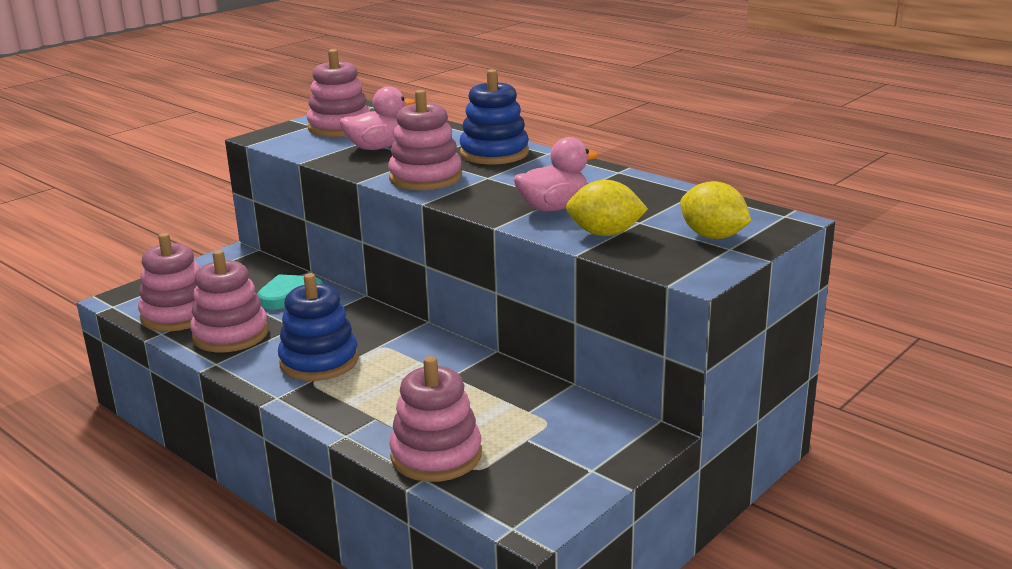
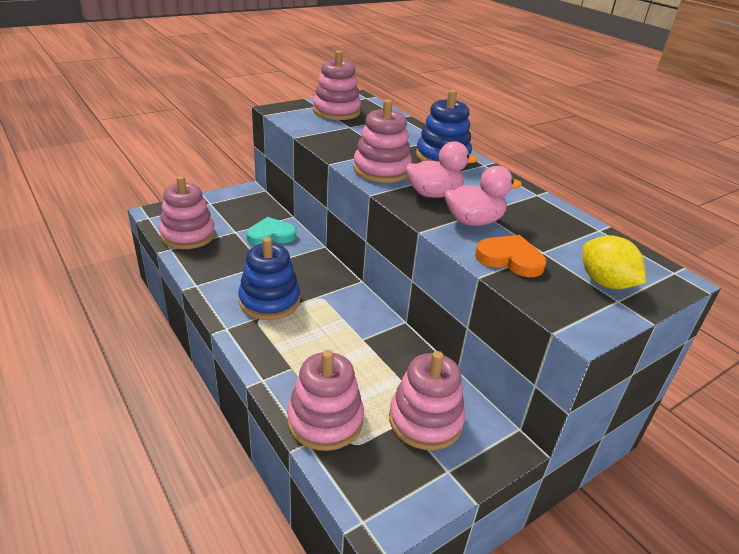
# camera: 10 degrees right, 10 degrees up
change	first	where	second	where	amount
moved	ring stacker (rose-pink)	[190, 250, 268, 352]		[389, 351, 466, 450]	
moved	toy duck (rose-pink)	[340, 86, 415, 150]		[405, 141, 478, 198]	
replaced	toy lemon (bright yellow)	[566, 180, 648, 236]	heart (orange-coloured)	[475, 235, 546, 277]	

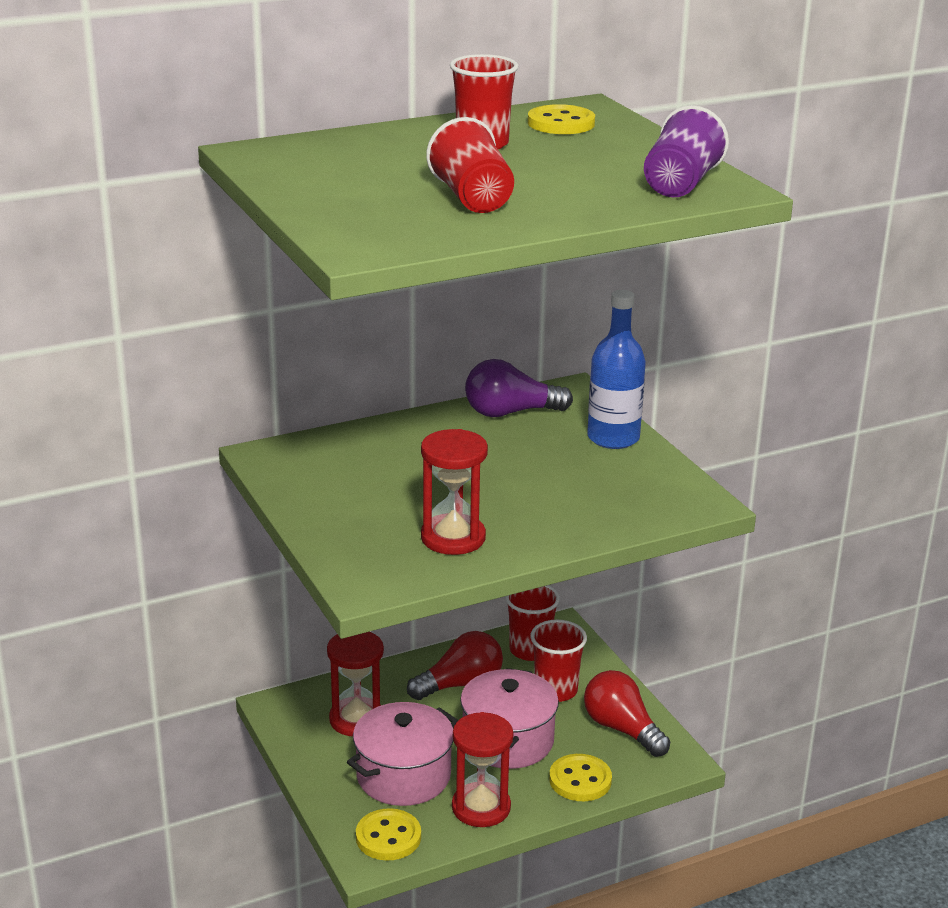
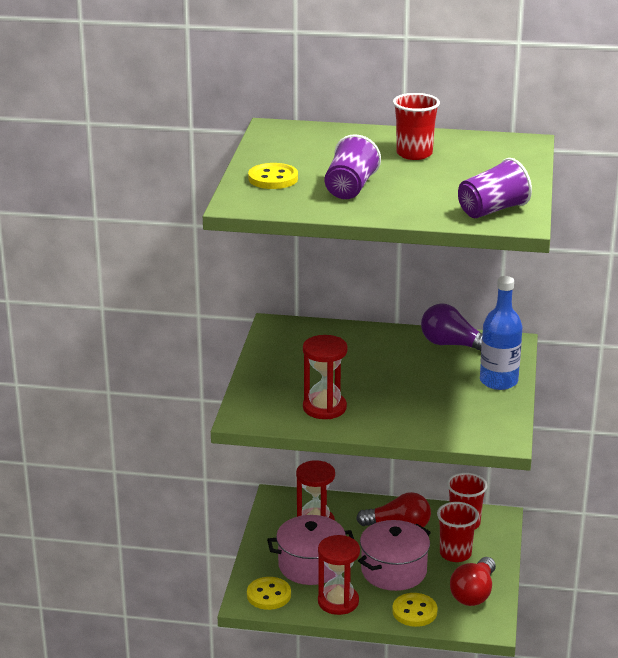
# camera: 35 degrees right, 0 degrees up
change	first	where	second	where	amount
recoloured	beaker (scarlet)	[426, 117, 514, 213]	beaker (purple)	[324, 134, 381, 199]	
moved	button (bright yellow)	[528, 104, 595, 134]		[248, 163, 298, 189]	
turned	lightbulb (scarlet)	[584, 670, 670, 757]		[450, 557, 496, 606]	150 degrees counterclockwise

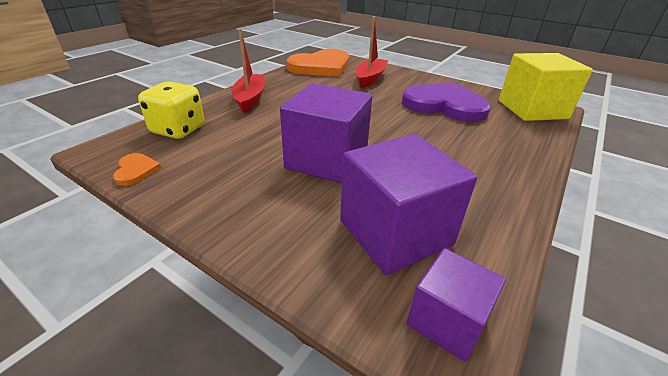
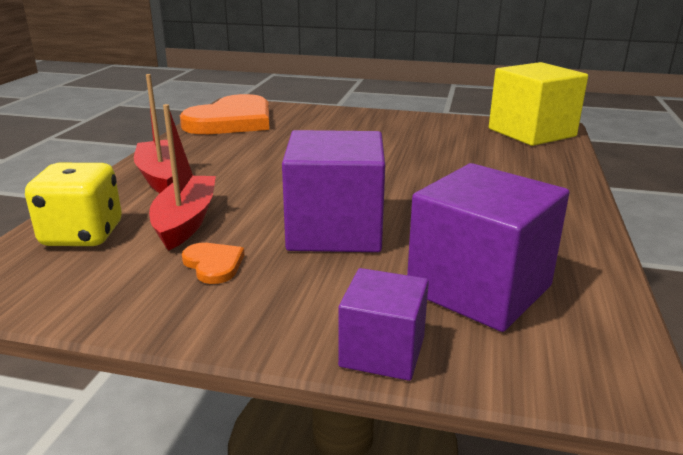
# camera: 20 degrees left, 10 degrees down
change	first	where	second	where	amount
moved	heart (orange-coloured)	[113, 153, 161, 186]		[182, 243, 245, 284]	
moved	boat (scarlet)	[355, 16, 388, 88]		[149, 104, 216, 251]	
removed	heart (purple)	[402, 82, 491, 122]			
moved	cube (purple)	[407, 248, 506, 362]		[338, 268, 429, 381]	

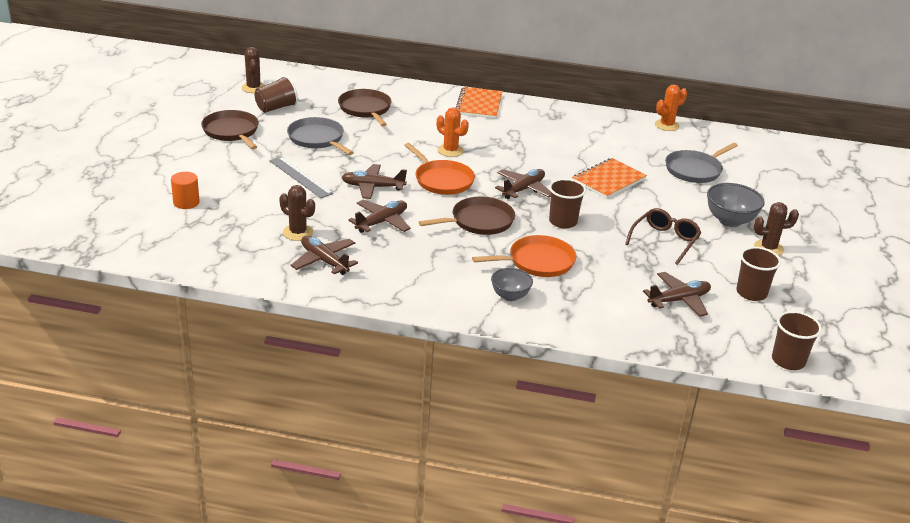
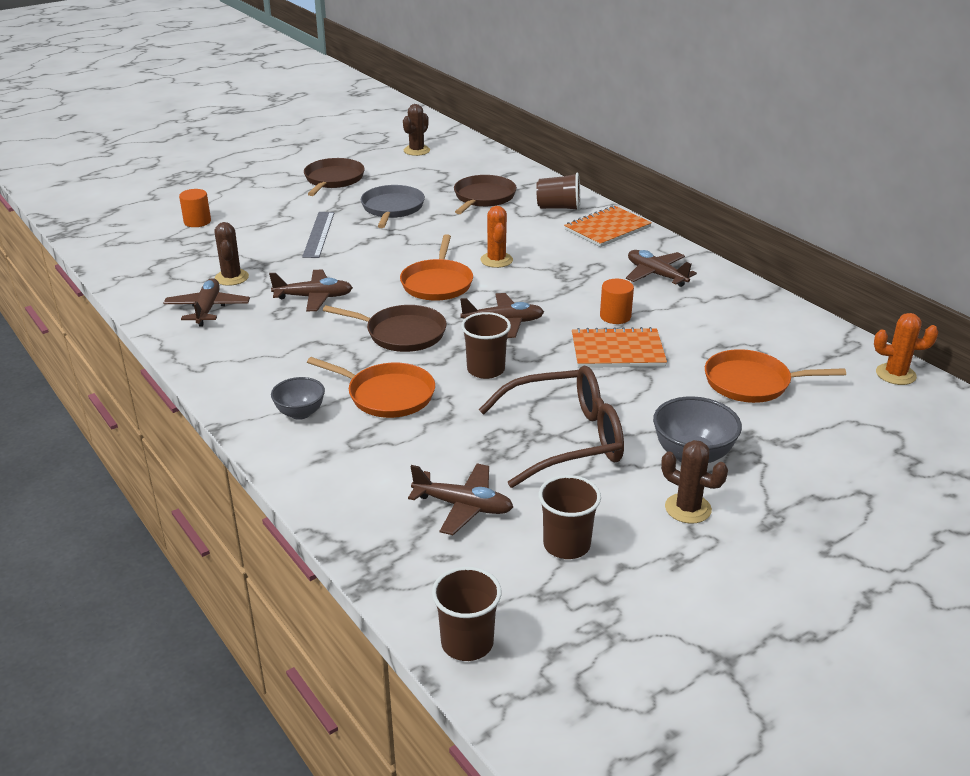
# camera: 45 degrees right, 0 degrees up
change	first	where	second	where	amount
moved	beaker (russet)	[254, 75, 298, 113]		[536, 173, 580, 211]	
moved	aeroplane (russet)	[341, 164, 407, 199]		[626, 250, 697, 287]	
resized	spectacles (russet)	[625, 208, 701, 265]		[479, 366, 624, 488]	x1.56
moved	prickly plant (orange-coloured)	[655, 85, 687, 131]		[874, 313, 938, 385]	
recoloured	pan (ash-grey)	[665, 143, 738, 183]	pan (orange-coloured)	[705, 349, 846, 403]	
added			cylinder (orange-coloured)	[600, 279, 634, 324]	

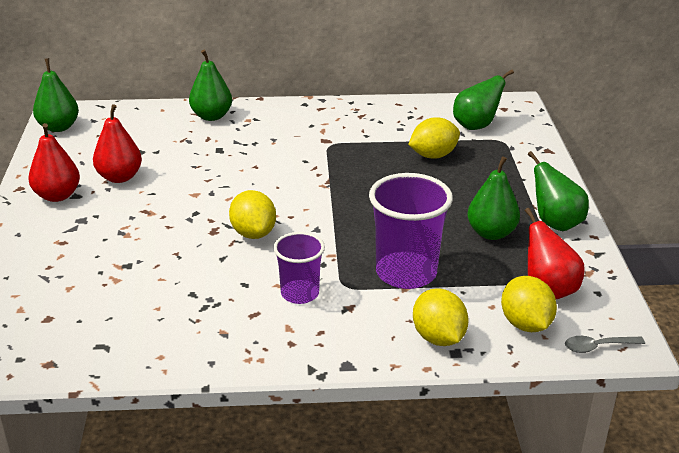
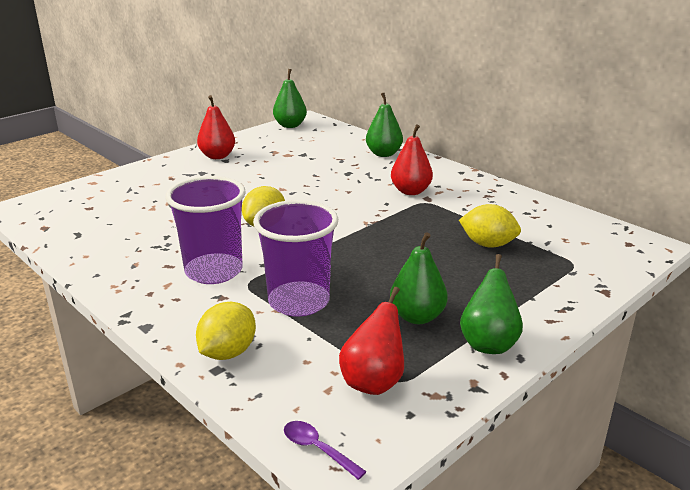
# camera: 50 degrees right, 5 degrees down
change	first	where	second	where	amount
moved	pear fruit (scarlet)	[93, 104, 142, 183]		[391, 124, 433, 195]	
resized	beaker (purple)	[273, 232, 325, 304]		[165, 176, 246, 284]	x1.64
removed	pear fruit (leaf-green)	[453, 69, 514, 130]			
removed	toy lemon (bright yellow)	[501, 276, 557, 332]			
recoloured	tablespoon (ash-grey)	[565, 336, 645, 353]	tablespoon (purple)	[284, 421, 367, 480]	

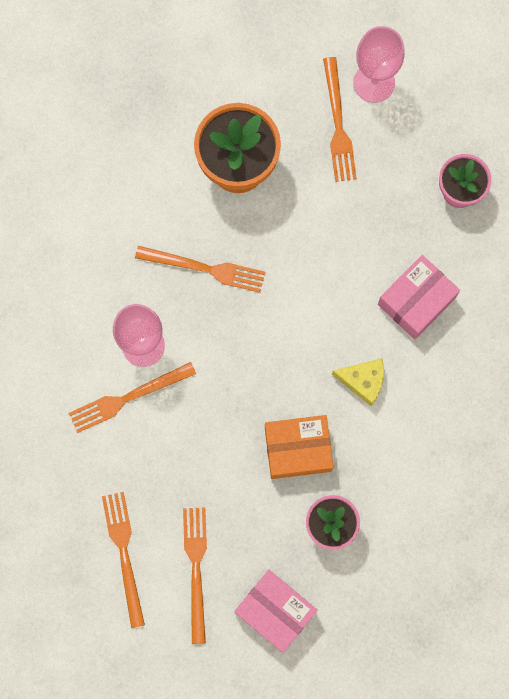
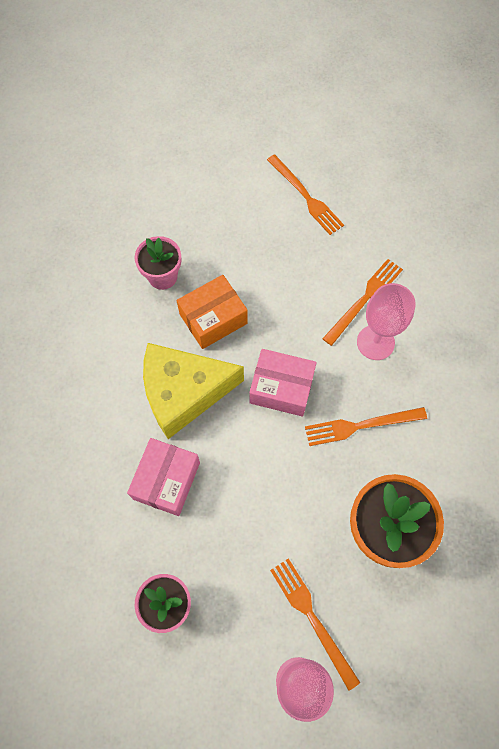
# camera: 155 degrees right, 10 degrees down
change	first	where	second	where	amount
removed	table fork (orange-coloured)	[183, 507, 207, 644]			
moved	parcel (rose-pink)	[234, 570, 317, 653]		[249, 349, 317, 417]	
resized	cheese (bright yellow)	[332, 358, 384, 406]		[143, 343, 244, 439]	x2.08

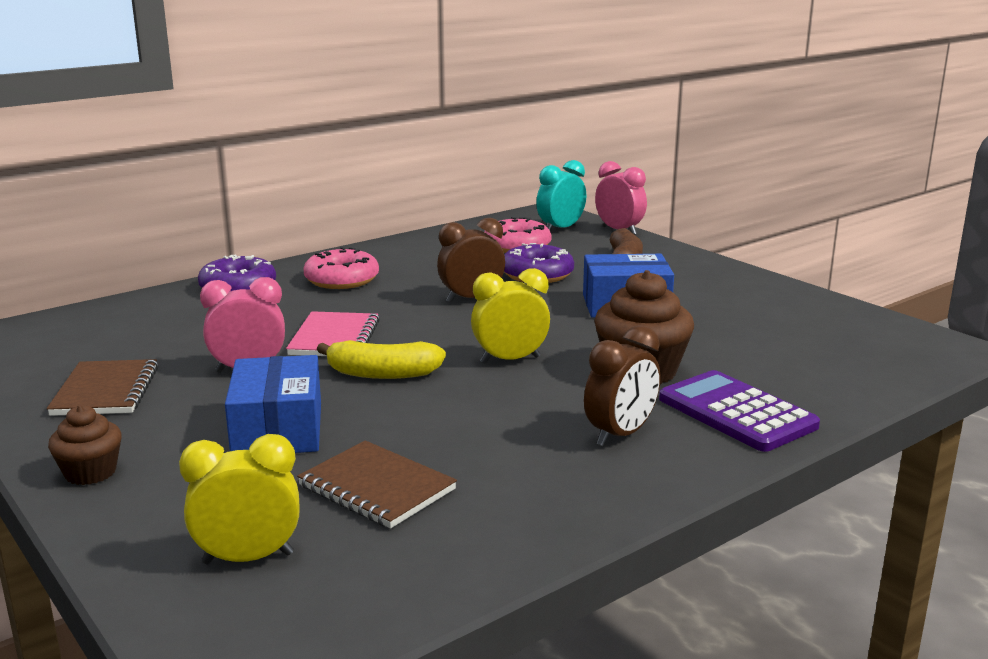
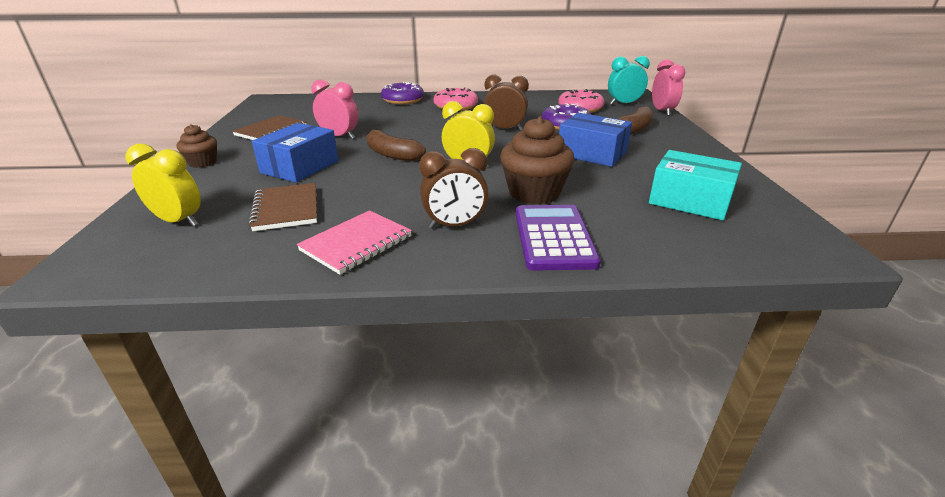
# camera: 35 degrees right, 10 degrees up
change	first	where	second	where	amount
moved	notebook (rose-pink)	[286, 311, 380, 356]		[297, 210, 412, 275]	
recoloured	banana (bright yellow)	[317, 340, 446, 379]	banana (russet)	[366, 130, 426, 161]	
added			parcel (turquoise)	[649, 150, 742, 220]	

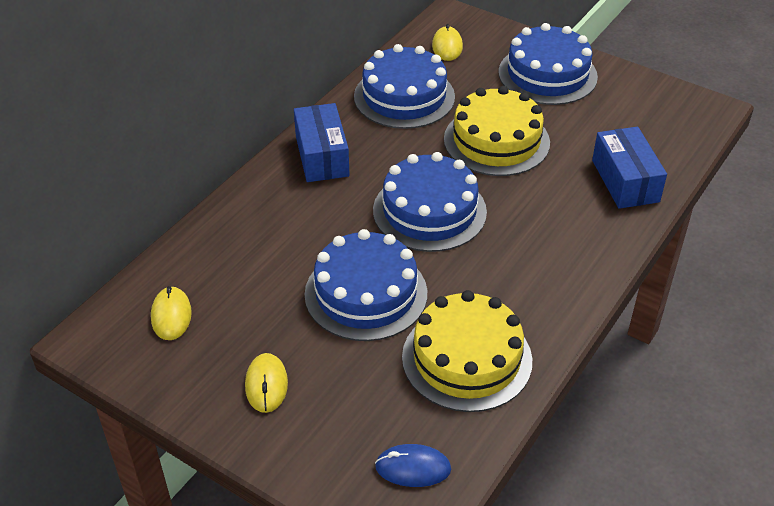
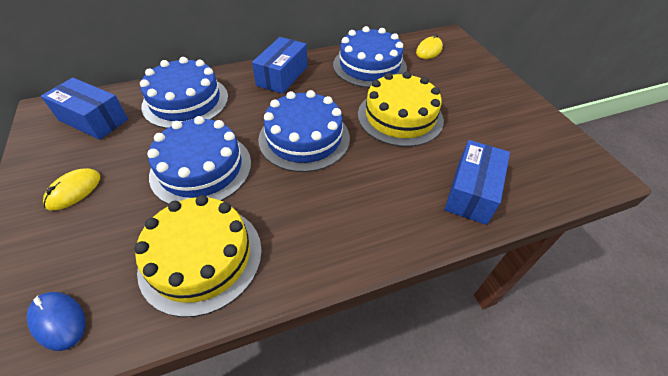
# camera: 35 degrees right, 5 degrees up
change	first	where	second	where	amount
replaced	computer mouse (bright yellow)	[151, 286, 192, 340]	parcel (cobalt)	[41, 78, 128, 140]	
moved	cake (cobalt)	[499, 23, 598, 105]		[140, 57, 228, 129]	

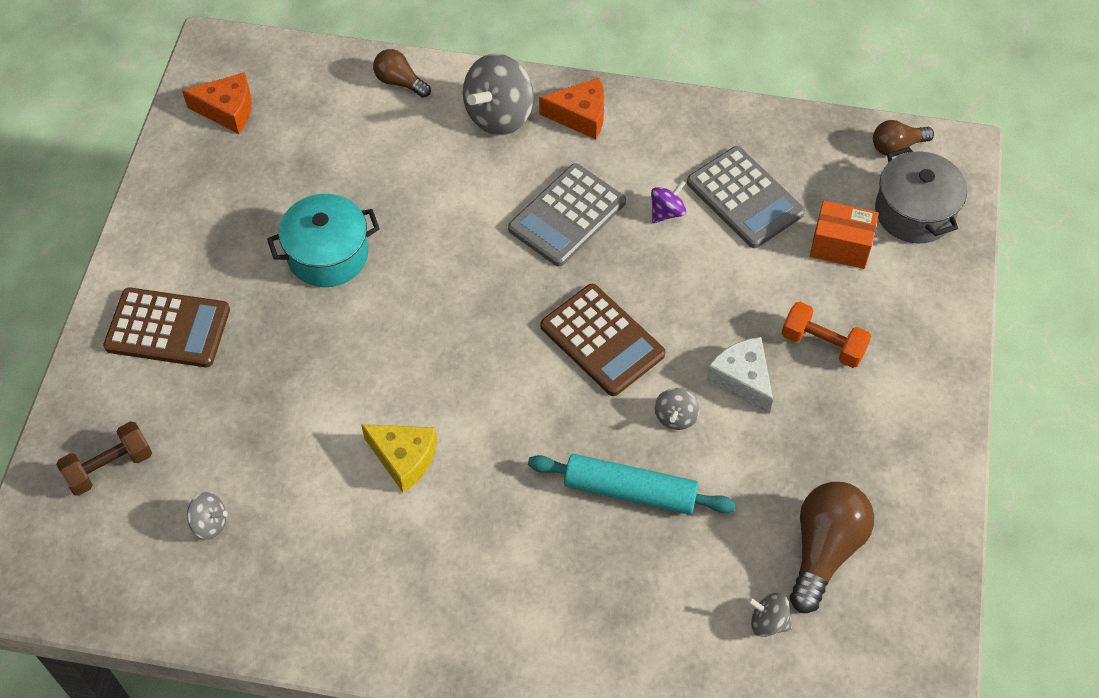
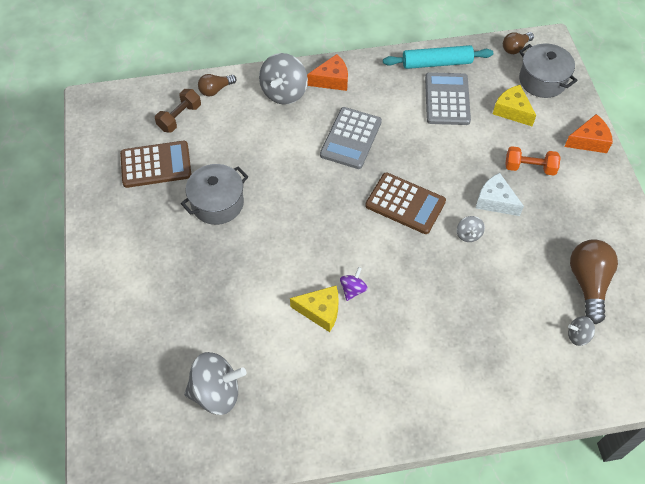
# camera: 20 degrees left, 0 degrees up
change	first	where	second	where	amount
moved	hand weight (russet)	[56, 421, 152, 496]		[155, 89, 201, 133]	
moved	calculator (russet)	[103, 288, 230, 367]		[120, 141, 192, 188]	
moved	cheese (orange-coloured)	[182, 72, 252, 134]		[564, 114, 613, 153]	
resized	spinning top (ash-grey)	[187, 492, 228, 540]		[184, 352, 246, 415]	x2.00
recoloured	cooking pot (turquoise)	[267, 194, 380, 287]	cooking pot (ash-grey)	[181, 164, 248, 225]	
turned	lightbulb (russet)	[373, 49, 431, 98]		[198, 74, 237, 96]	45 degrees counterclockwise
moved	pastry roller (turquoise)	[528, 454, 736, 514]		[383, 45, 493, 69]	
moved	spinning top (purple)	[651, 180, 686, 223]		[340, 267, 368, 301]	
turned	calculator (ash-grey)	[687, 146, 805, 248]		[425, 72, 471, 125]	120 degrees counterclockwise
replaced	parcel (orange-coloured)	[810, 200, 879, 269]	cheese (bright yellow)	[493, 85, 536, 126]	

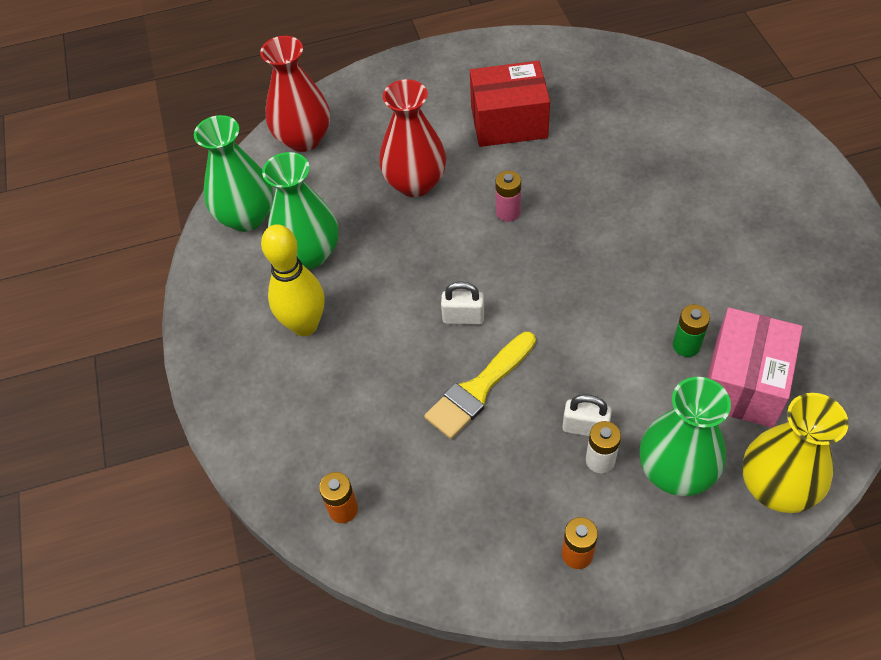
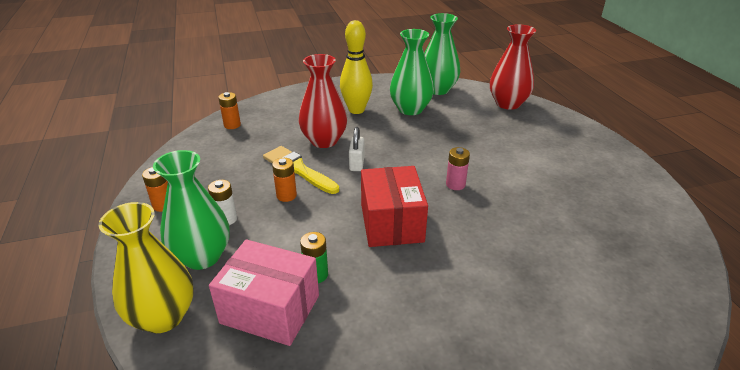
# camera: 85 degrees right, 20 degrees down
change	first	where	second	where	amount
moved	flower vase (scarlet)	[379, 79, 446, 197]		[299, 54, 347, 148]	
moved	parcel (scarlet)	[470, 61, 550, 147]		[361, 166, 428, 247]	
removed	padlock (pure white)	[562, 394, 612, 436]			
added			power cell (orange-coloured)	[272, 158, 297, 202]	

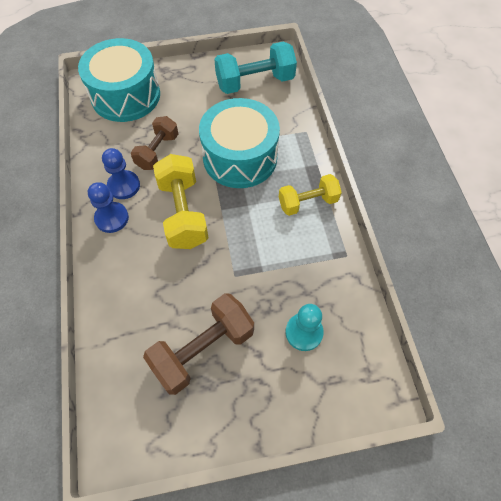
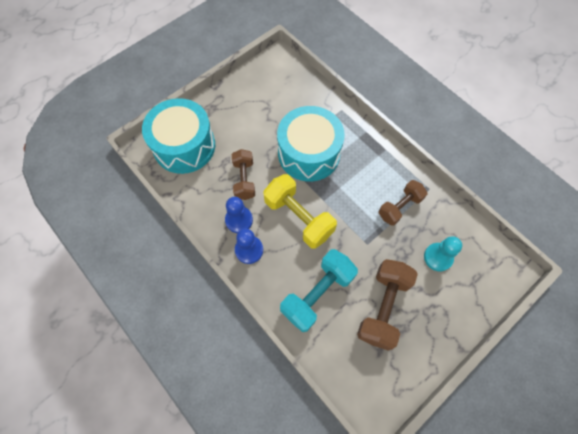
# camera: 30 degrees left, 5 degrees up
change	first	where	second	where	amount
moved	hand weight (turquoise)	[214, 41, 297, 94]		[280, 249, 358, 332]	
removed	hand weight (bright yellow)	[279, 174, 342, 216]			
added			hand weight (russet)	[379, 180, 427, 226]	

